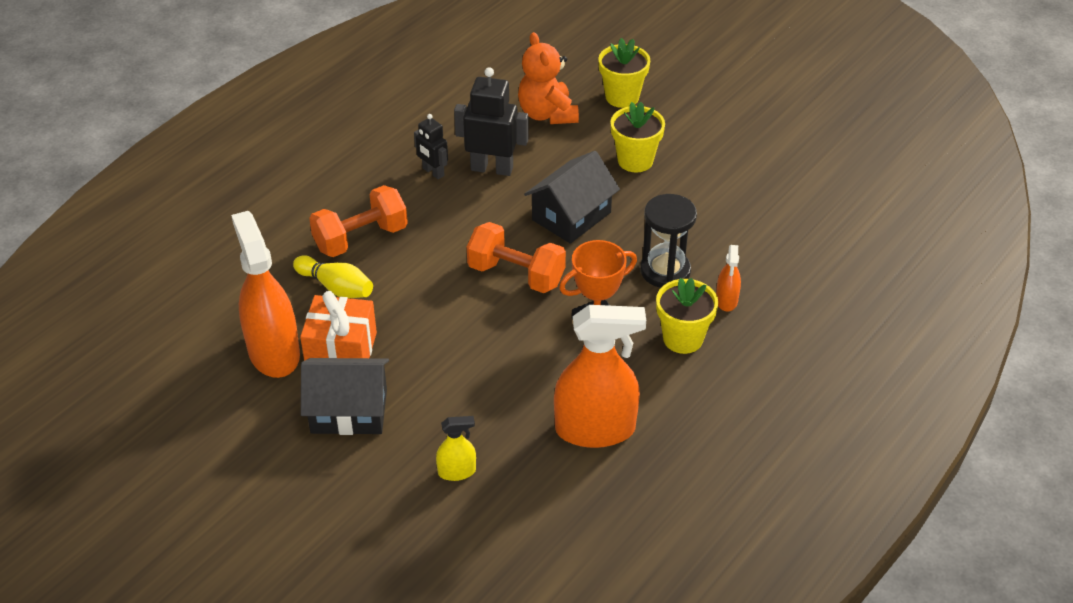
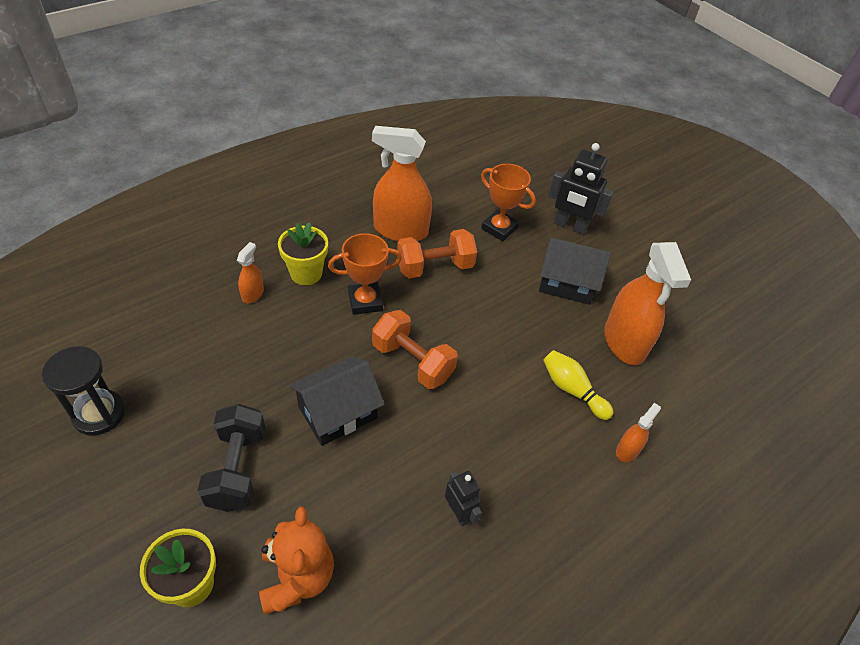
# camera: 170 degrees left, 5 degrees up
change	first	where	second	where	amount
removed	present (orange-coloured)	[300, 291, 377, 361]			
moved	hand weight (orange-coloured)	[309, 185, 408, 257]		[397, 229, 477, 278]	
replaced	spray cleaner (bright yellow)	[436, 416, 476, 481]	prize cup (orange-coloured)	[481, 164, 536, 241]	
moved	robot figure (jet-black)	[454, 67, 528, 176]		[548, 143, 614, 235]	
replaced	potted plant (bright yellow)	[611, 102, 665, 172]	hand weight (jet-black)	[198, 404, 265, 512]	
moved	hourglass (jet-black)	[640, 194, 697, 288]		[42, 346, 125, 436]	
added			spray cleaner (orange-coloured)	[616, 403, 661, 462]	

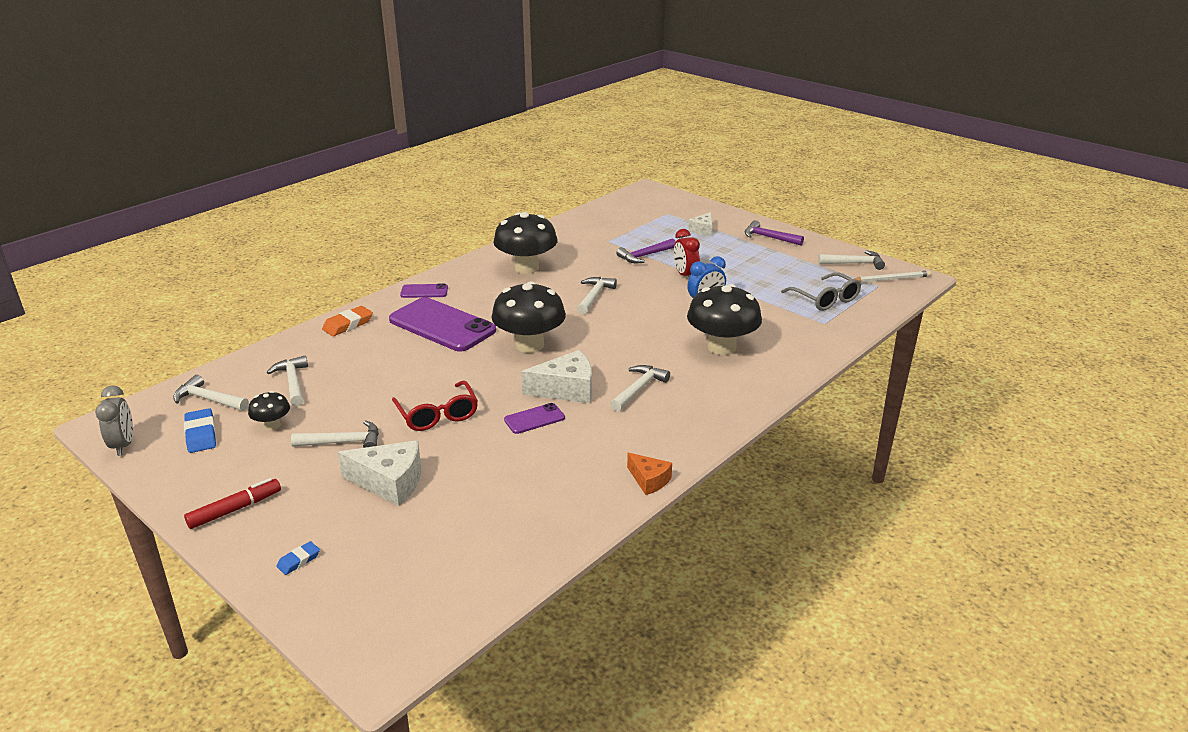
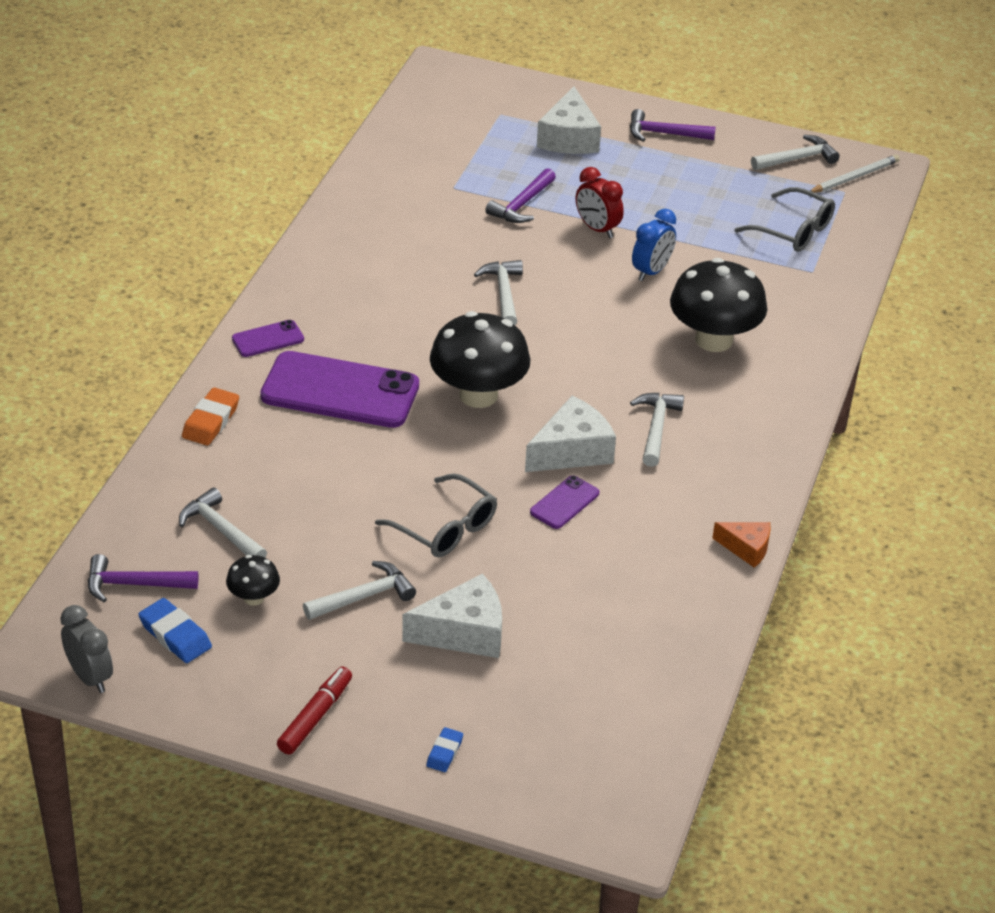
# camera: 25 degrees left, 10 degrees up
change	first	where	second	where	amount
recoloured	hammer (pure white)	[173, 375, 249, 411]	hammer (purple)	[88, 554, 198, 602]	
recoloured	spectacles (scarlet)	[392, 381, 478, 431]	spectacles (ash-grey)	[375, 474, 497, 557]	
removed	mushroom (jet-black)	[493, 212, 557, 274]			
resized	cheese (pure white)	[688, 212, 712, 236]		[537, 86, 601, 154]	x1.68

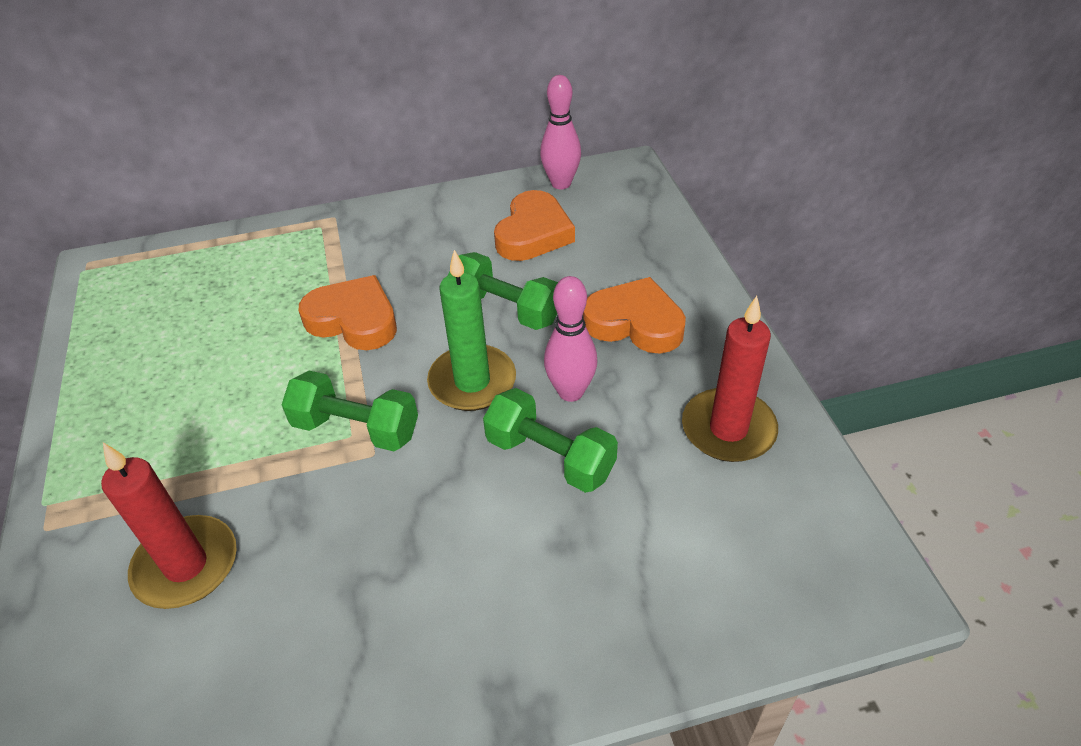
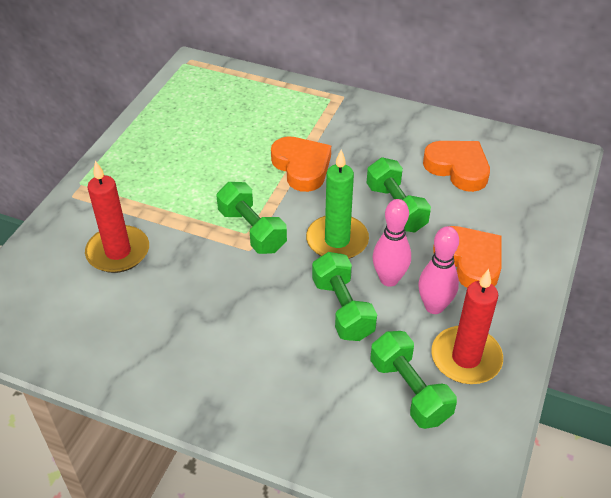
# camera: 35 degrees right, 0 degrees up
change	first	where	second	where	amount
turned	heart (orange-coloured)	[494, 190, 575, 261]		[423, 141, 490, 192]	105 degrees counterclockwise
moved	bowling pin (rose-pink)	[540, 75, 581, 189]		[418, 226, 459, 314]	
added			hand weight (leaf-green)	[370, 331, 457, 429]	

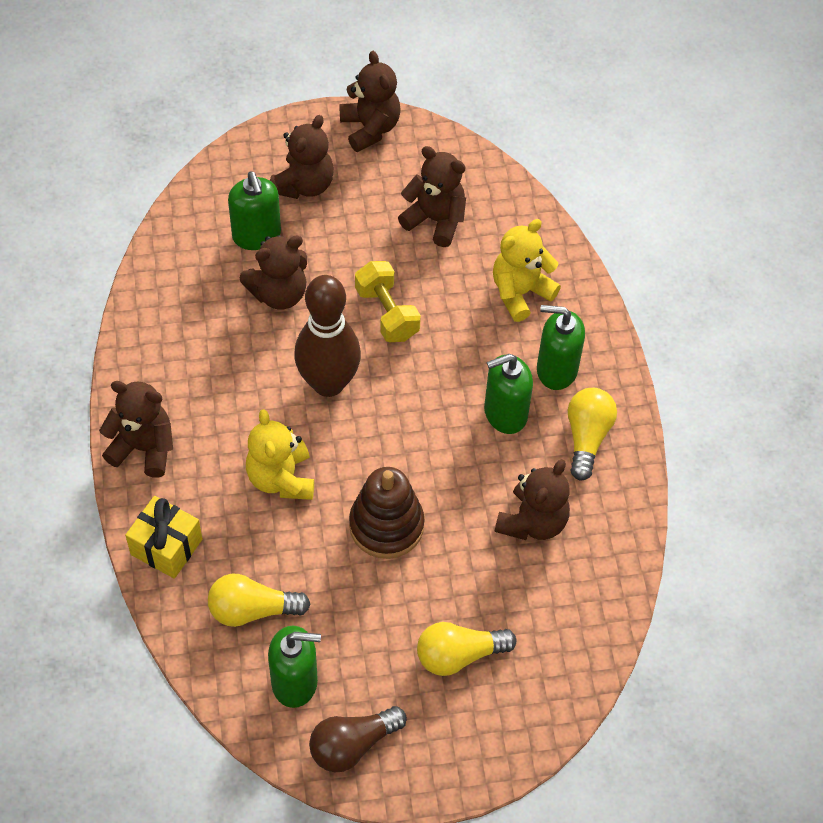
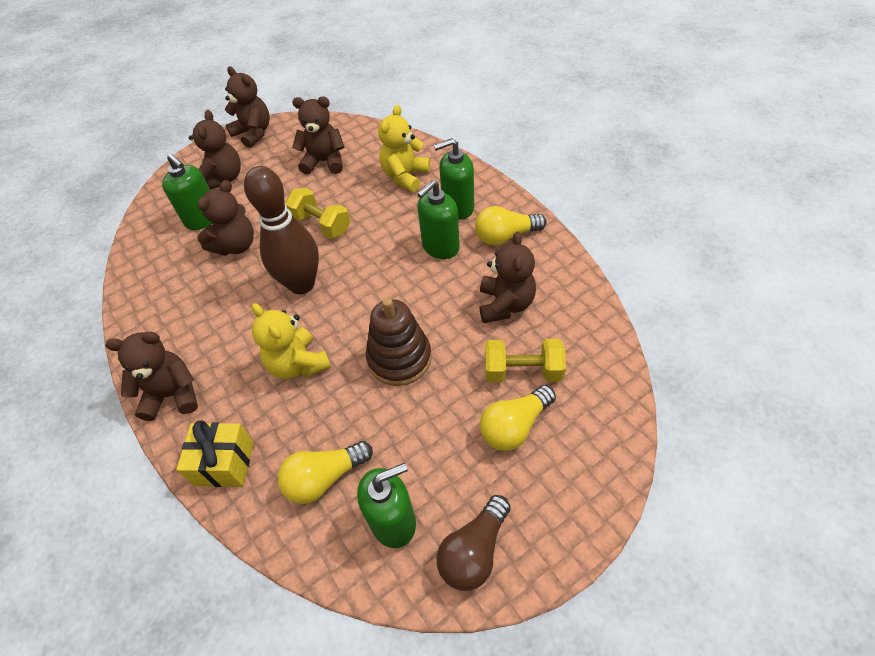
# camera: 20 degrees left, 5 degrees down
change	first	where	second	where	amount
turned	lightbulb (bright yellow)	[568, 388, 617, 481]		[475, 206, 546, 245]	90 degrees counterclockwise
added			hand weight (bright yellow)	[485, 339, 566, 383]	

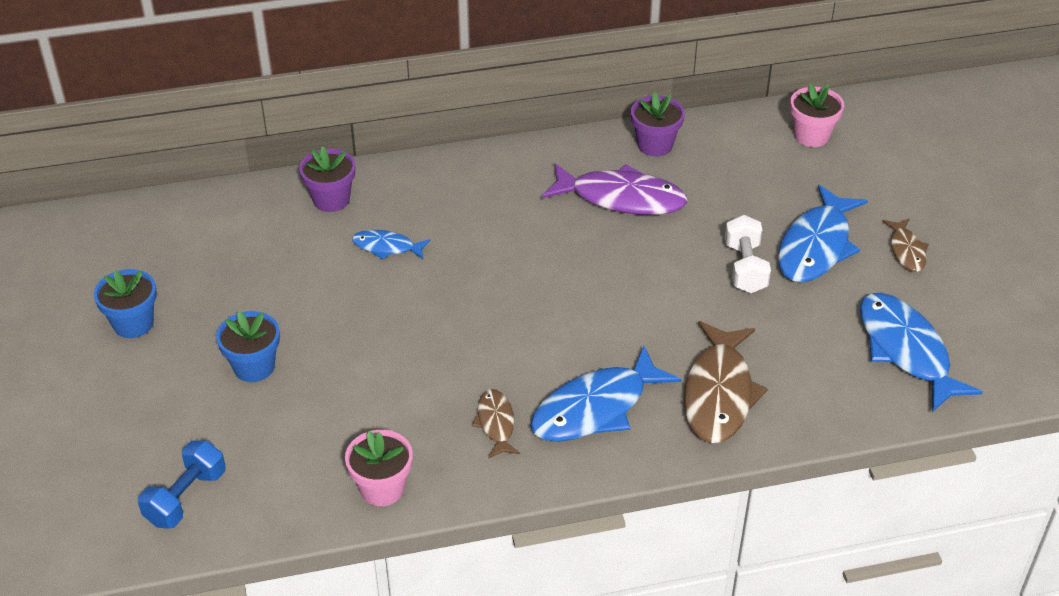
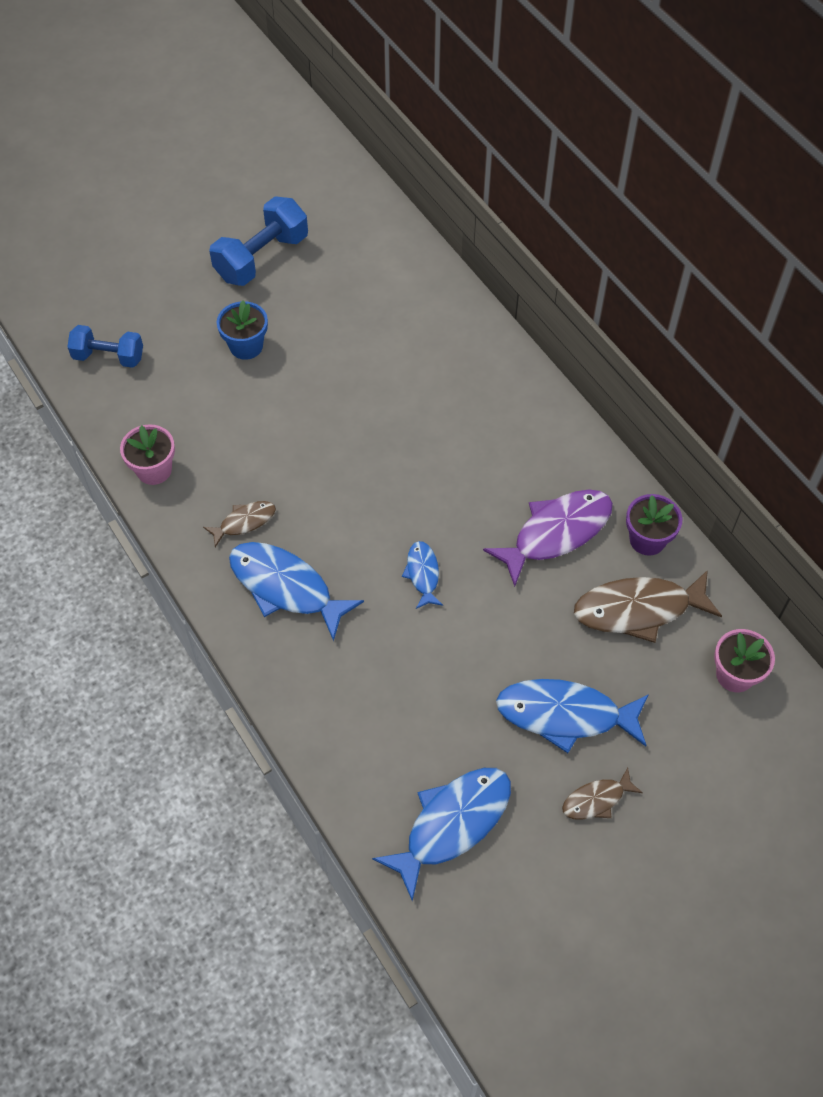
# camera: 70 degrees right, 15 degrees up
change	first	where	second	where	amount
replaced	potted plant (cobalt)	[94, 269, 157, 338]	hand weight (cobalt)	[210, 196, 308, 286]	
removed	potted plant (purple)	[299, 147, 355, 212]			
moved	fish (cobalt)	[352, 230, 430, 260]		[402, 541, 443, 609]	
turned	fish (purple)	[542, 163, 688, 215]		[483, 490, 613, 587]	120 degrees counterclockwise
moved	fish (russet)	[684, 321, 768, 443]		[574, 570, 722, 643]	
removed	hand weight (pure white)	[725, 215, 771, 293]			

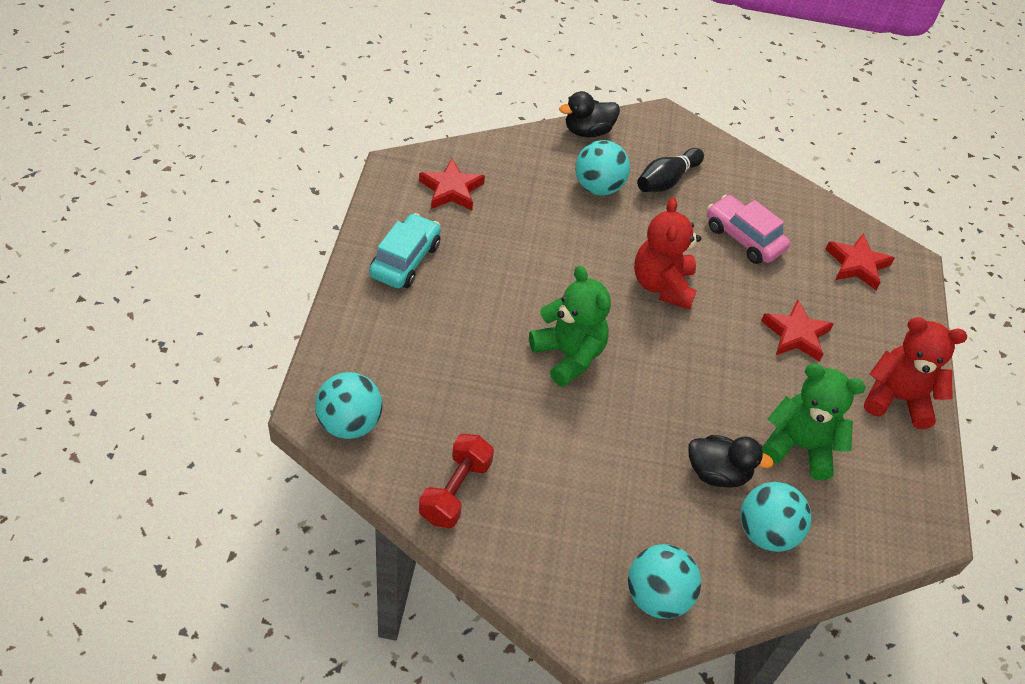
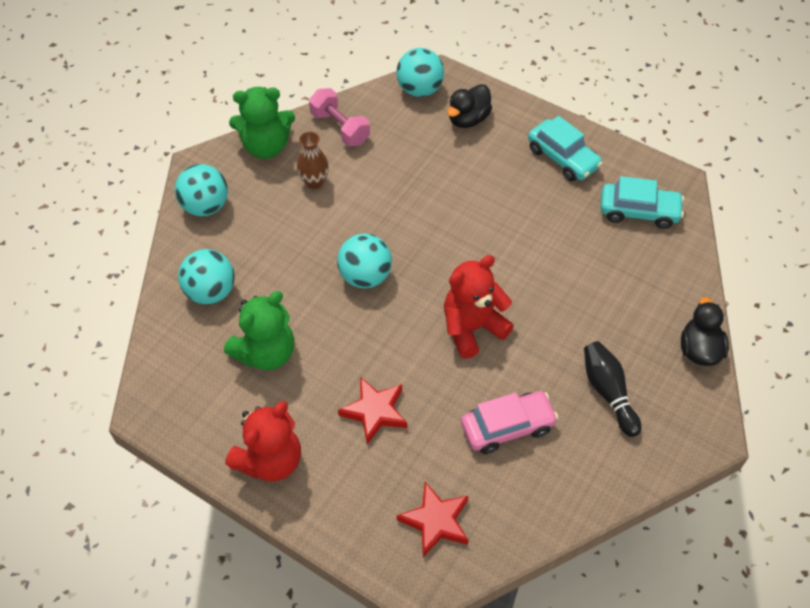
# camera: 120 degrees right, 5 degrees up
change	first	where	second	where	amount
replaced	star shape (scarlet)	[419, 158, 485, 210]	car (turquoise)	[600, 176, 684, 229]	
recoloured	hand weight (scarlet)	[419, 434, 494, 528]	hand weight (rose-pink)	[309, 88, 370, 147]	
moved	teddy bear (leaf-green)	[529, 266, 611, 387]		[229, 87, 295, 159]	
moved	play ball (turquoise)	[575, 140, 630, 196]		[337, 234, 392, 288]	
turned	teddy bear (scarlet)	[634, 197, 701, 310]		[444, 255, 514, 359]	60 degrees counterclockwise
moved	toy duck (jet-black)	[688, 435, 774, 488]		[447, 84, 492, 128]	
added			flower vase (russet)	[297, 132, 329, 189]	

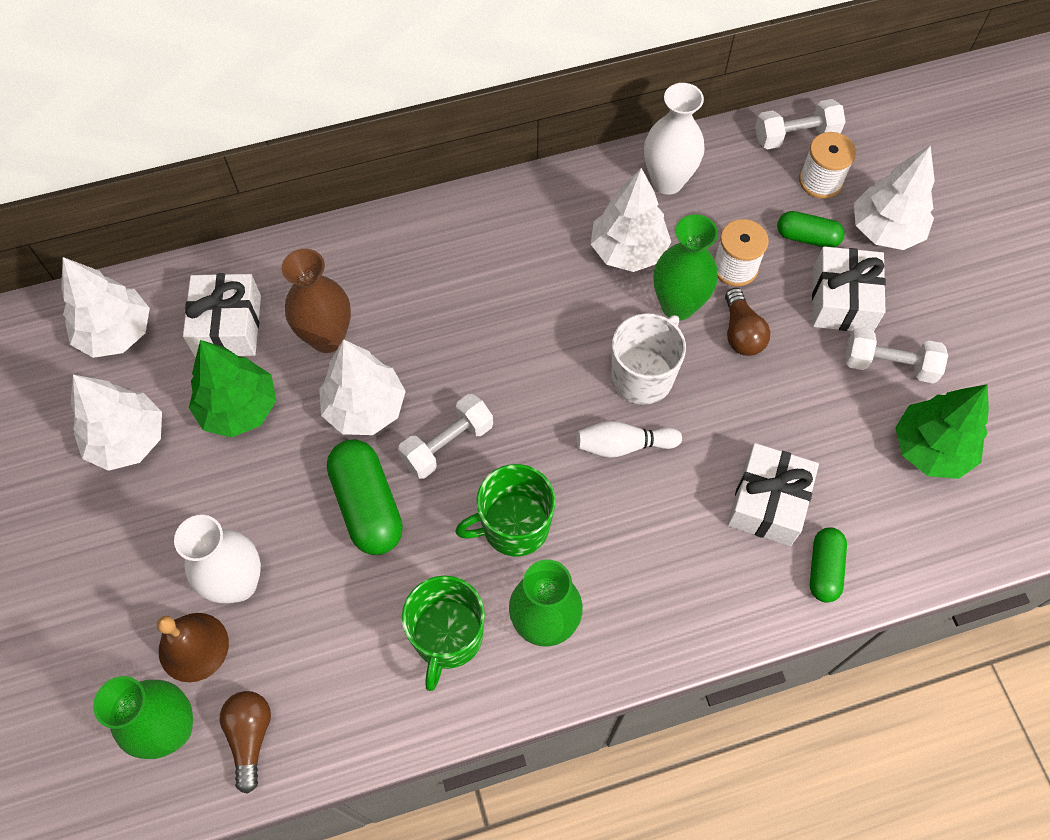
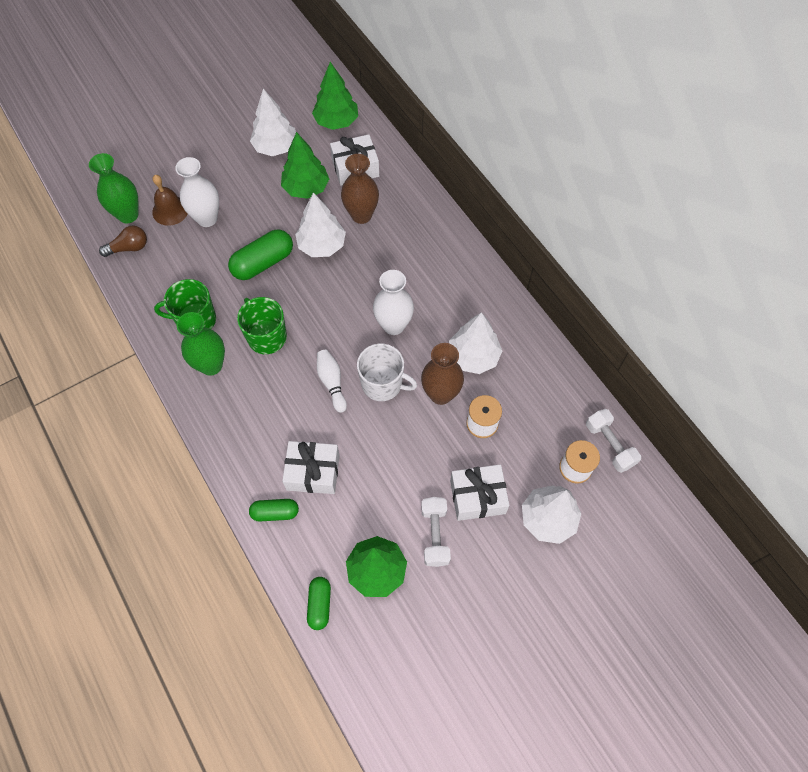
# camera: 75 degrees right, 0 degrees up
change	first	where	second	where	amount
recoloured	tree (pure white)	[61, 257, 150, 358]	tree (leaf-green)	[312, 62, 358, 130]	
removed	hand weight (pure white)	[398, 394, 493, 479]			
moved	flower vase (pure white)	[644, 83, 704, 195]		[373, 270, 414, 335]	
recoloured	flower vase (leaf-green)	[653, 214, 718, 320]	flower vase (russet)	[421, 343, 464, 405]	
removed	lightbulb (russet)	[725, 288, 770, 356]			
moved	capsule (leaf-green)	[777, 211, 845, 247]		[307, 577, 331, 630]	

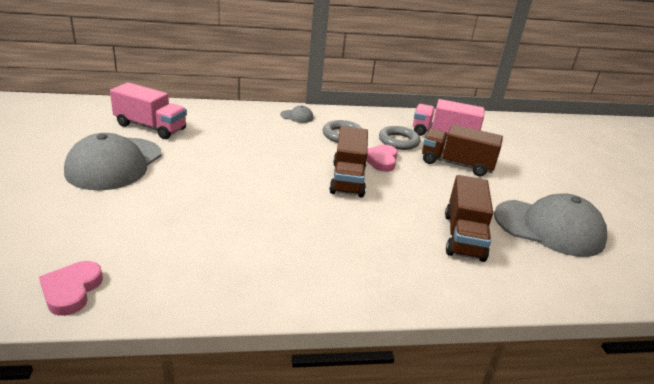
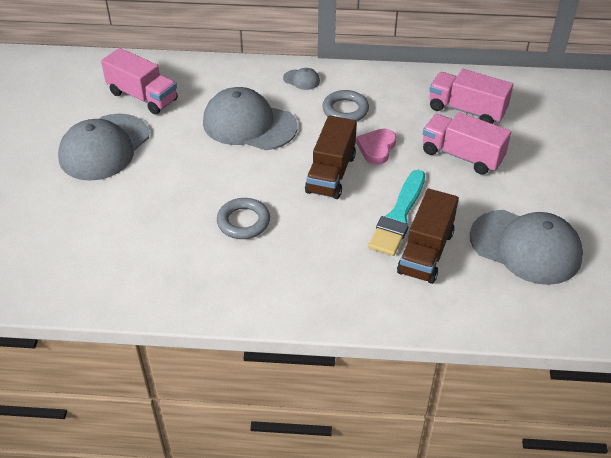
# camera: 15 degrees right, 15 degrees up
change	first	where	second	where	amount
removed	heart (rose-pink)	[39, 261, 103, 316]			
moved	hoop (ash-grey)	[379, 126, 421, 150]		[217, 198, 270, 239]	
recoloured	truck (russet)	[422, 124, 503, 176]	truck (rose-pink)	[423, 112, 511, 175]	
added			cap (ash-grey)	[203, 87, 297, 150]	
added			paintbrush (turquoise)	[368, 170, 425, 256]	

